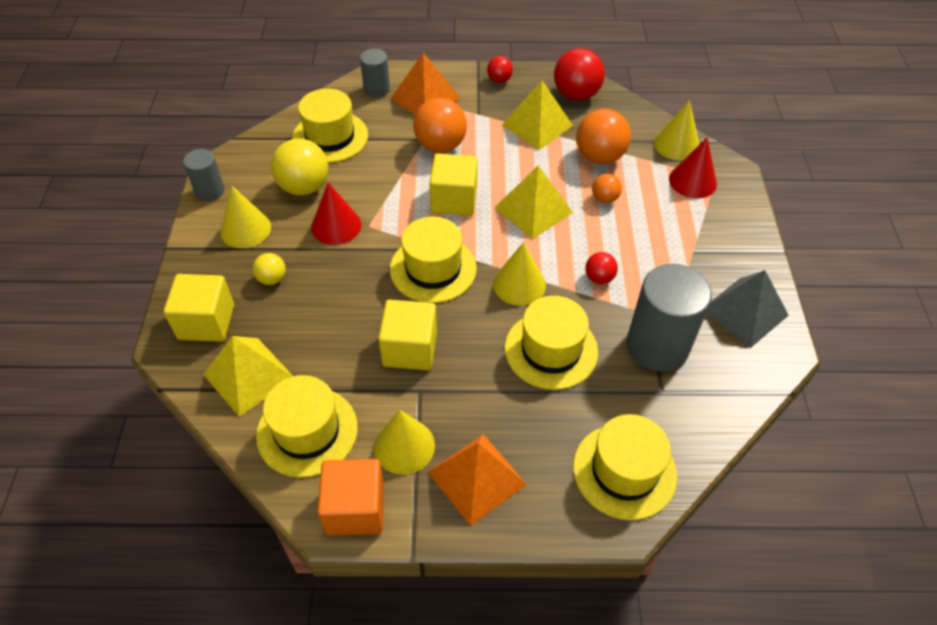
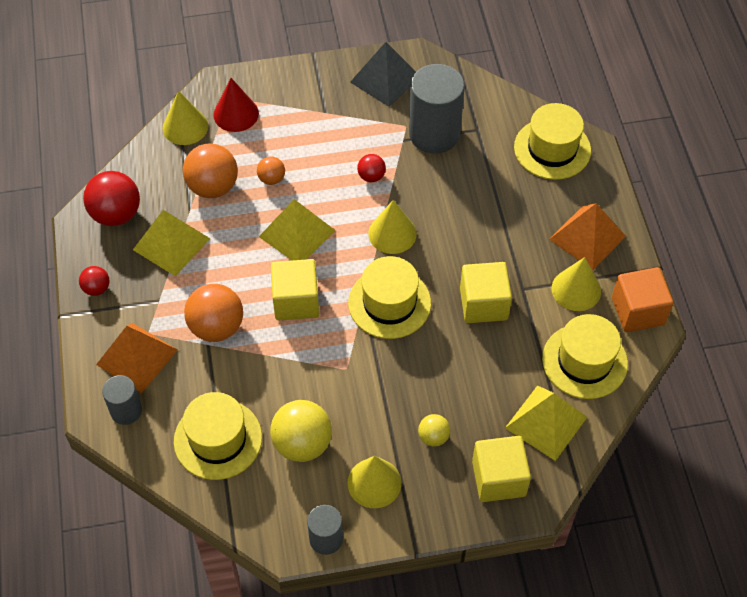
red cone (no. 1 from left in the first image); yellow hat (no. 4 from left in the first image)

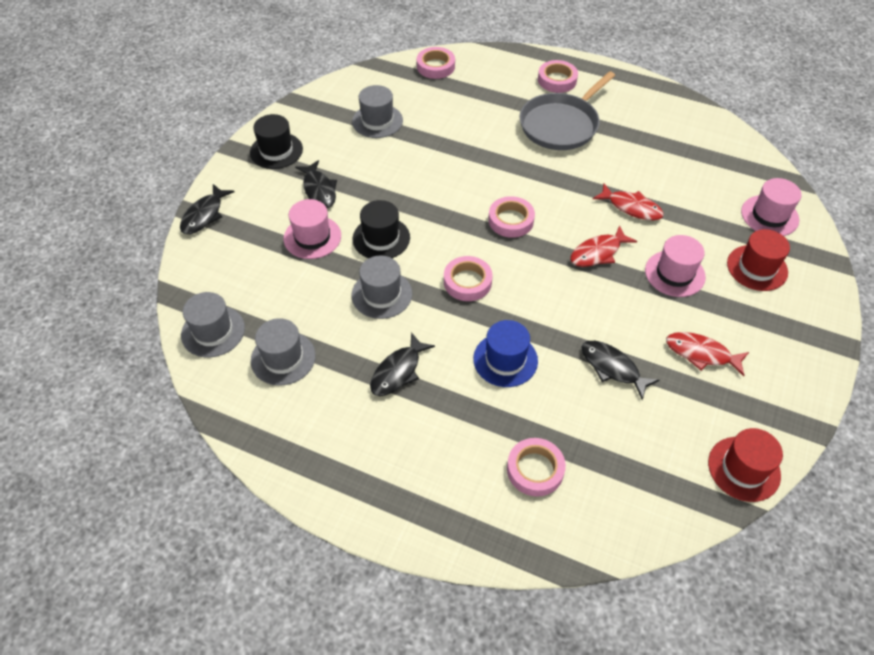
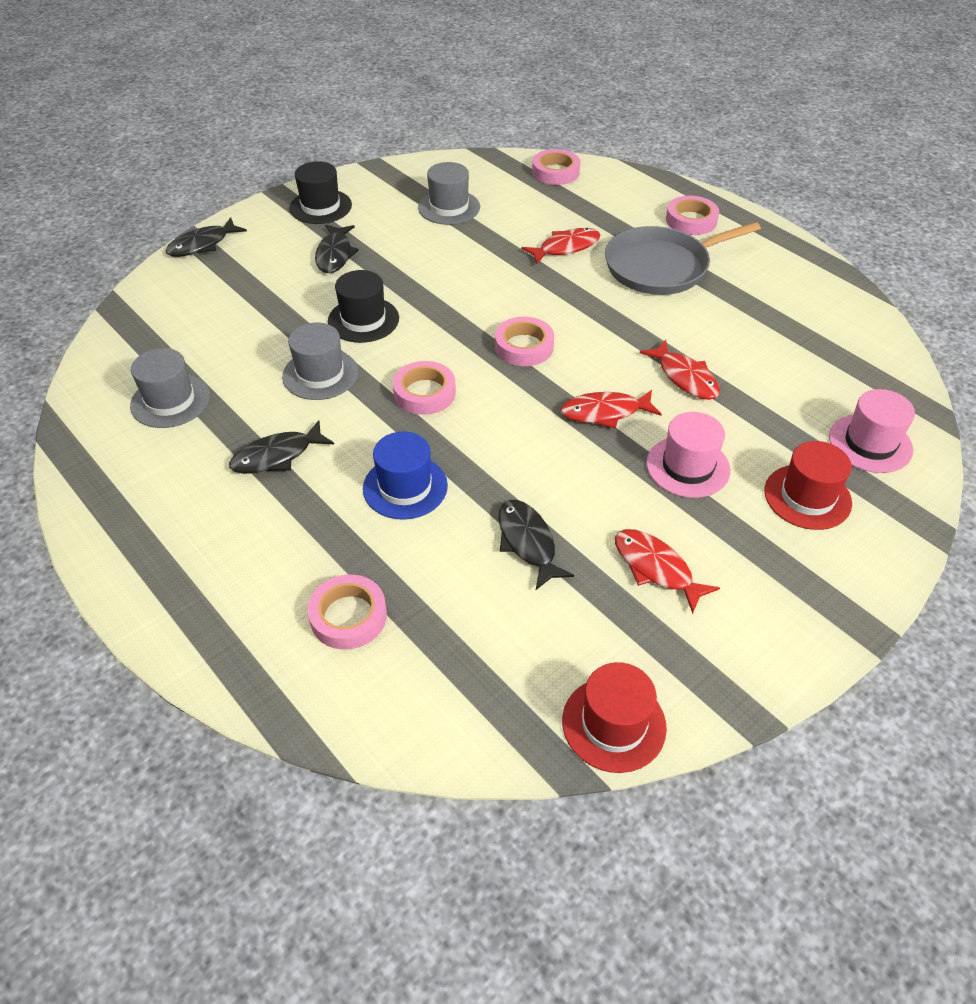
red fish (no. 1 from left); grey hat (no. 1 from left in the first image); pink hat (no. 1 from left in the first image)

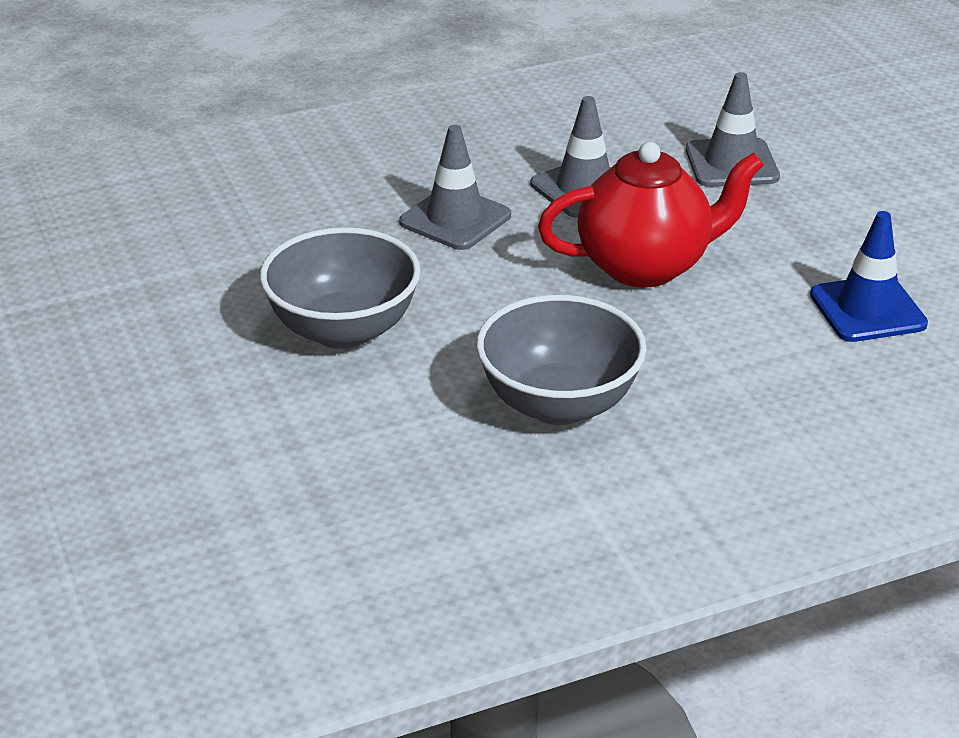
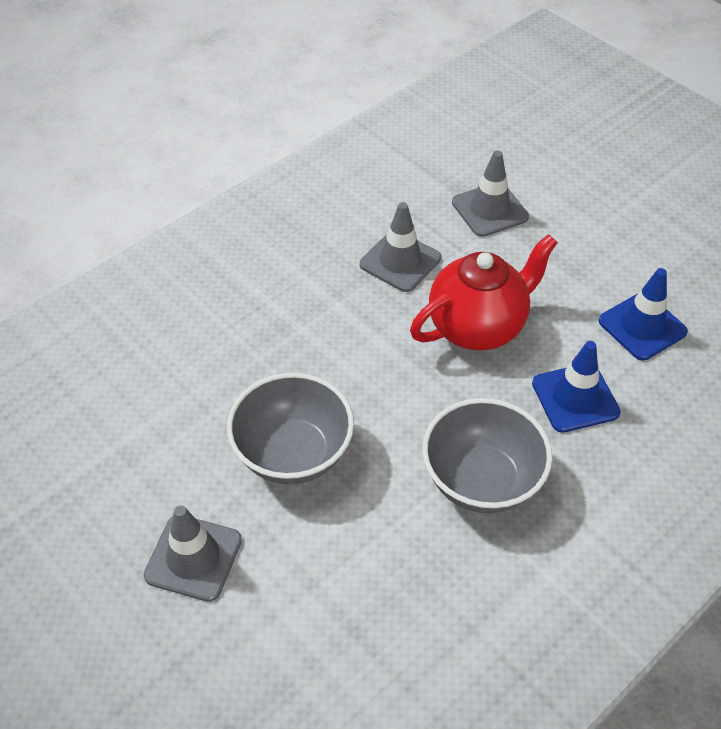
grey traffic cone (no. 1 from left); blue traffic cone (no. 1 from left)

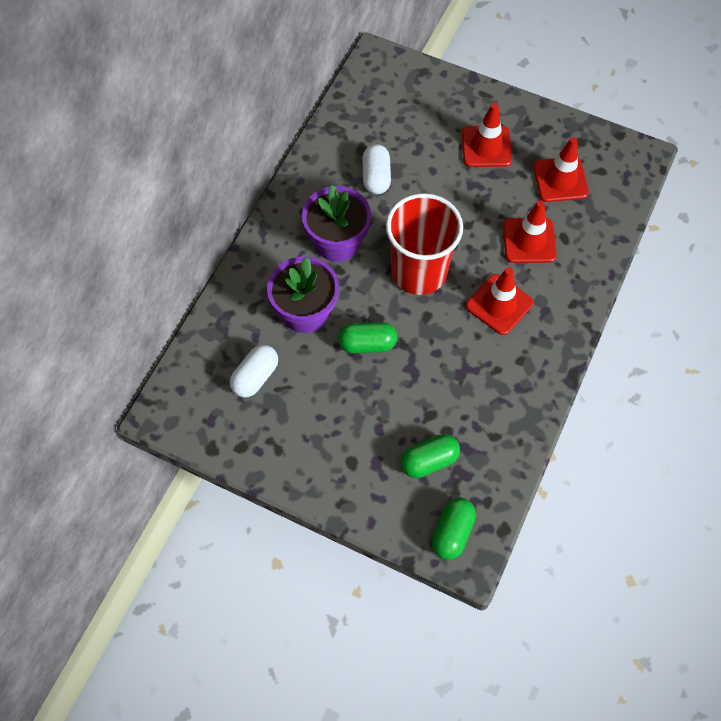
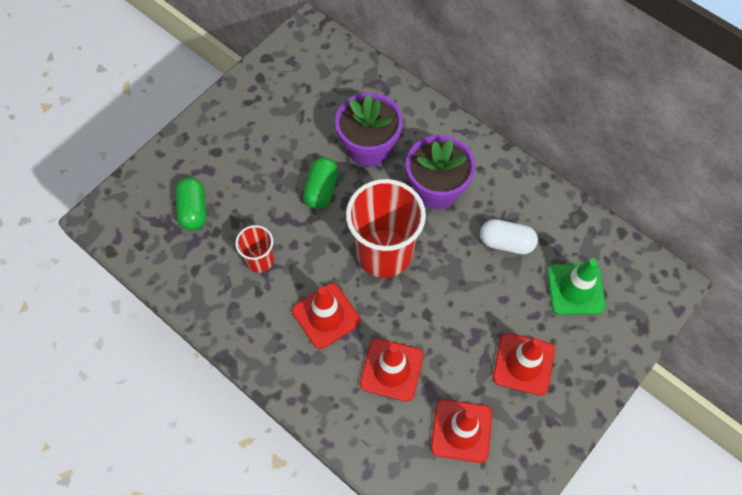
red cup (no. 1 from left); green traffic cone; white capsule (no. 1 from left in the first image); green capsule (no. 3 from left in the first image)

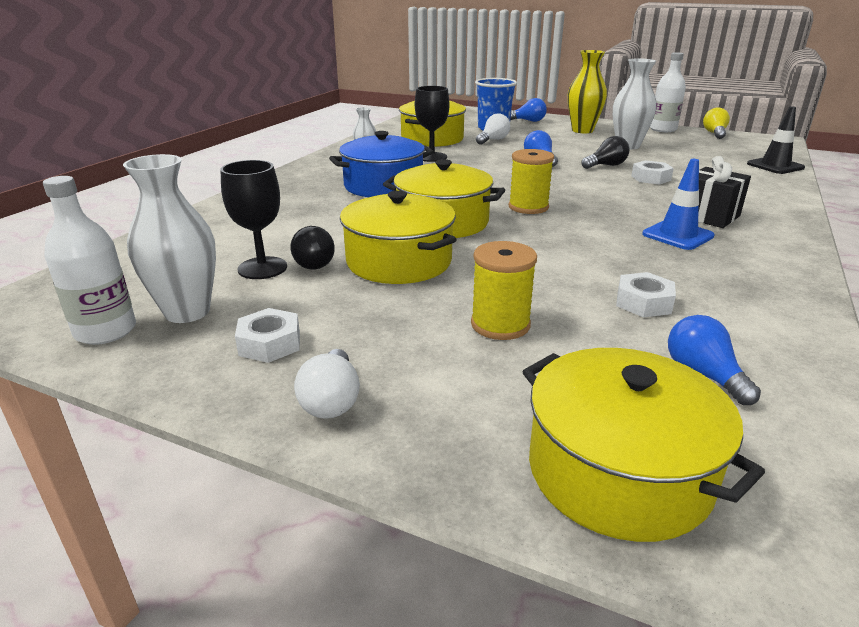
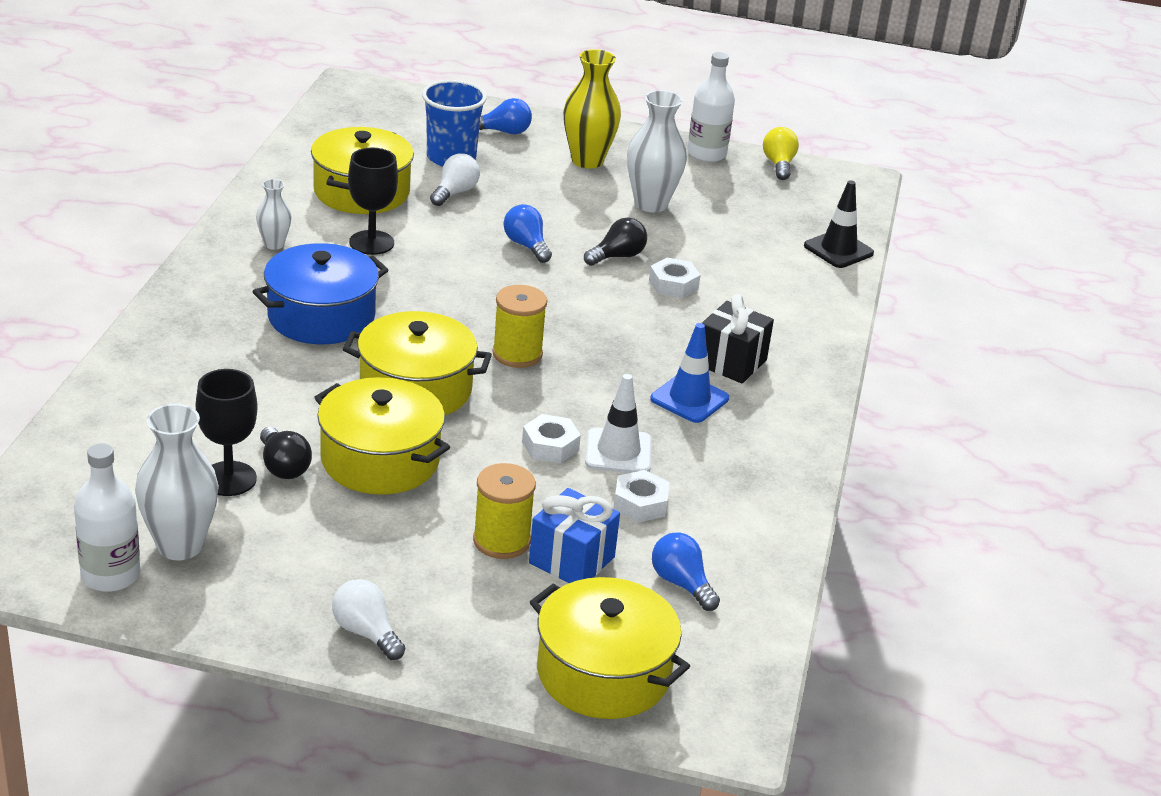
white light bulb (no. 1 from left); white nut (no. 1 from left); blue gift; white traffic cone

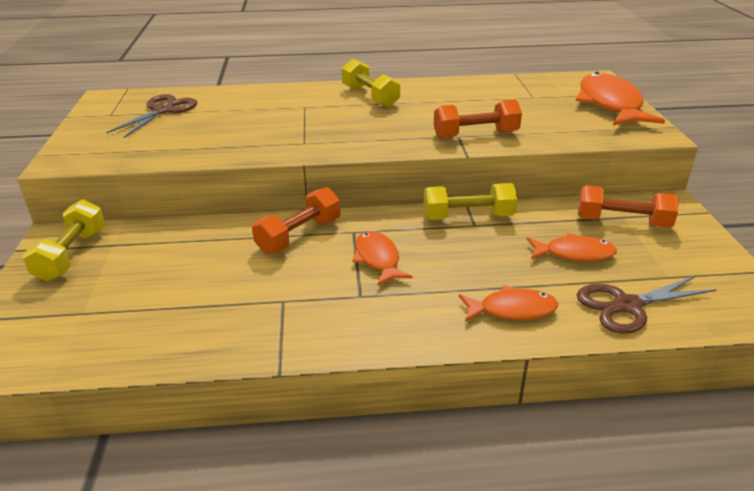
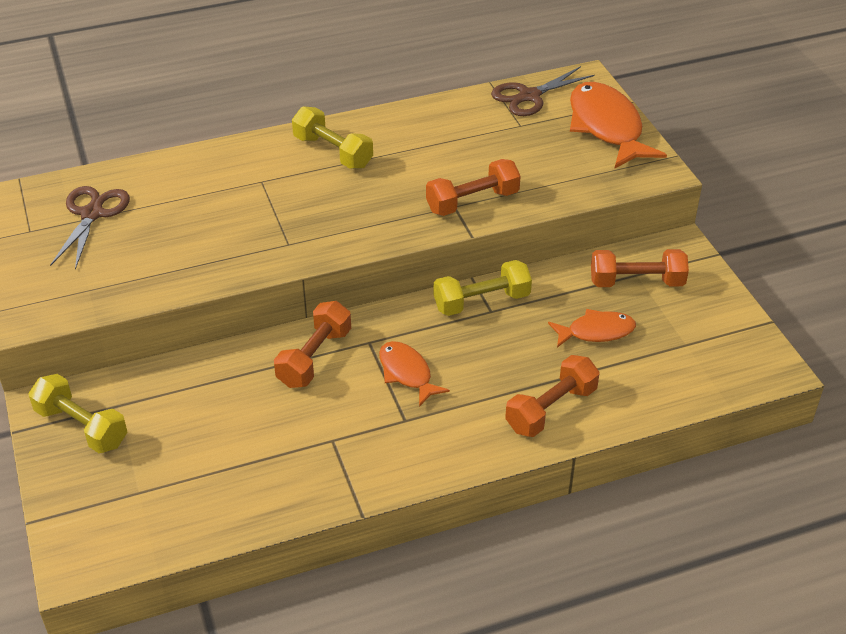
yellow dumbbell (no. 1 from left); brown scissors (no. 2 from left); orange dumbbell (no. 3 from left)

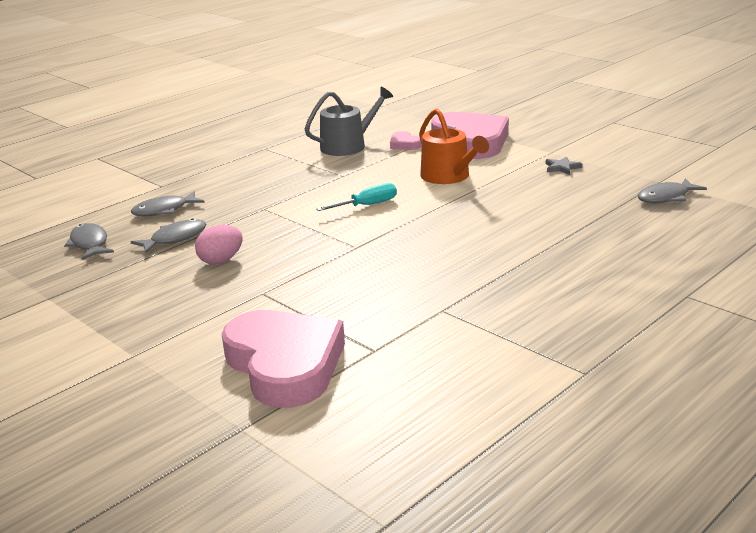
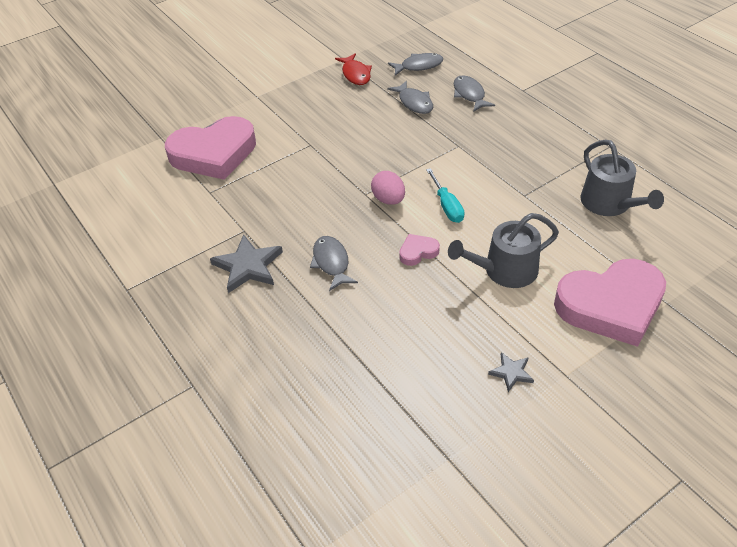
grey star (no. 1 from left); grey fish (no. 1 from left); red fish; pink egg; pink heart (no. 2 from left); grey watering can (no. 1 from left)

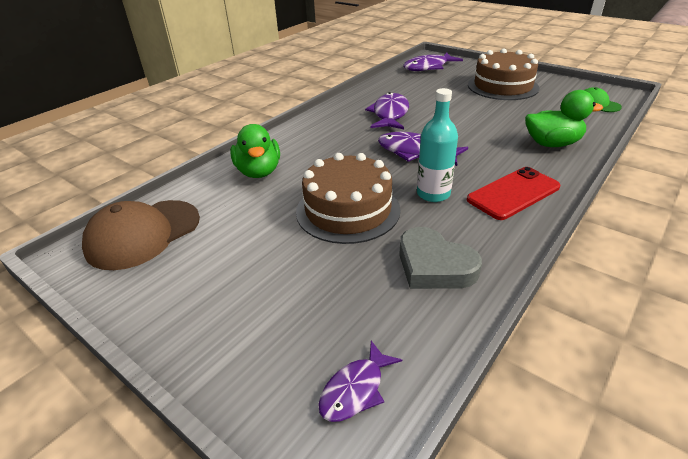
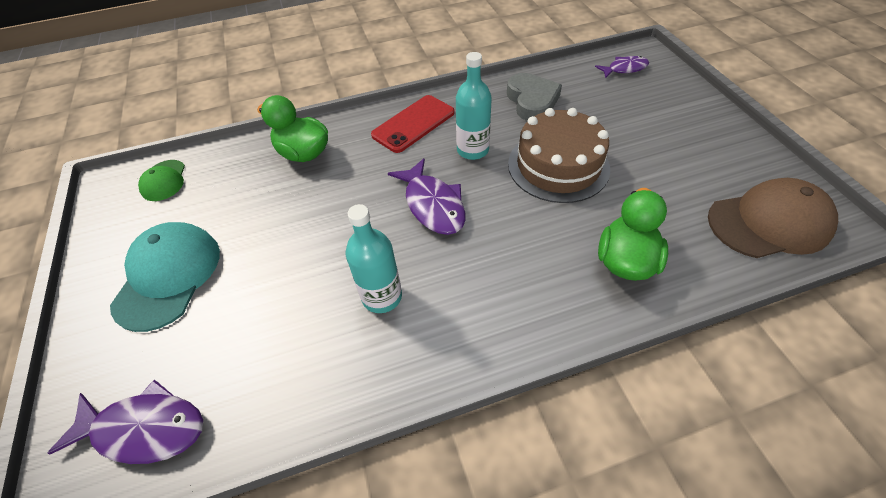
turquoise cap; turquoise bottle (no. 1 from left); red phone

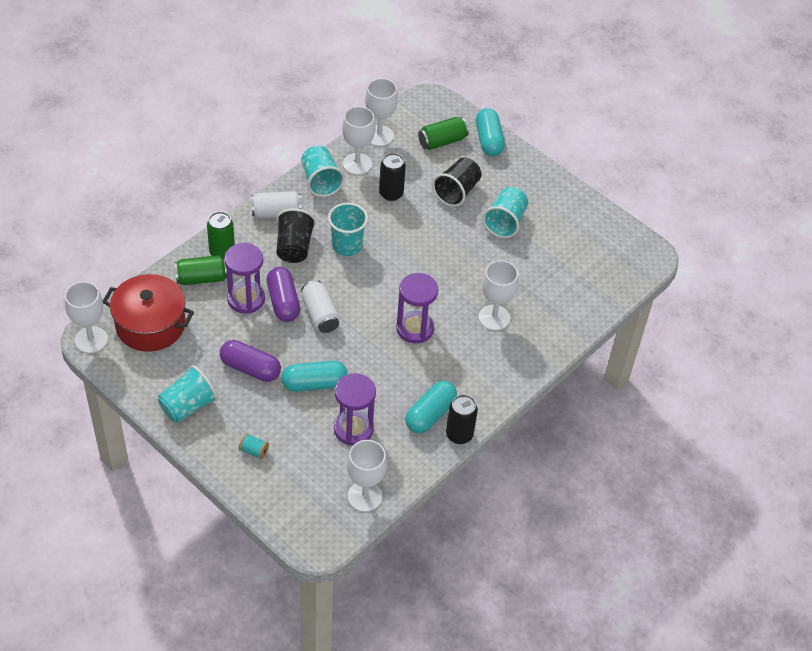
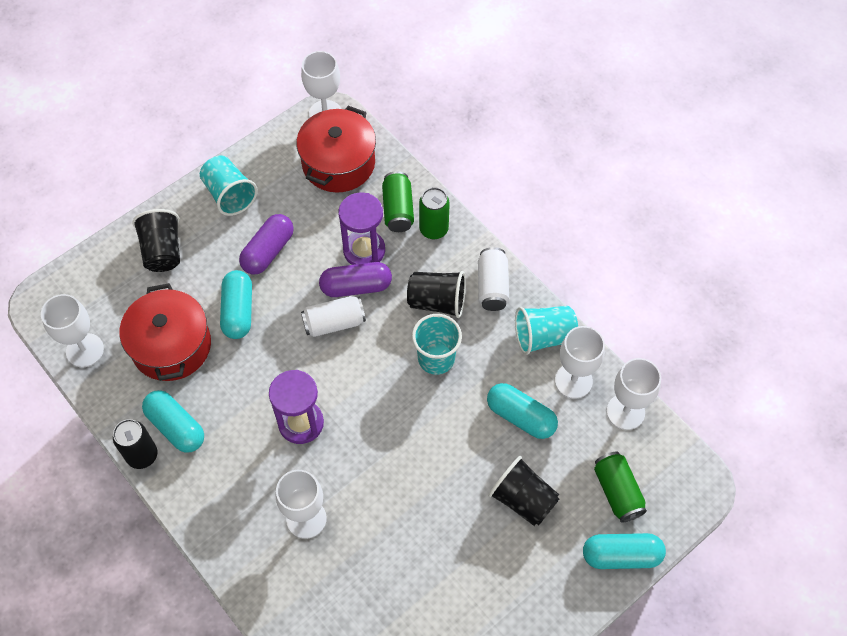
red pot (no. 1 from left); black cup (no. 1 from left); turquoise capsule (no. 3 from left); turquoise cup (no. 4 from left in the first image)

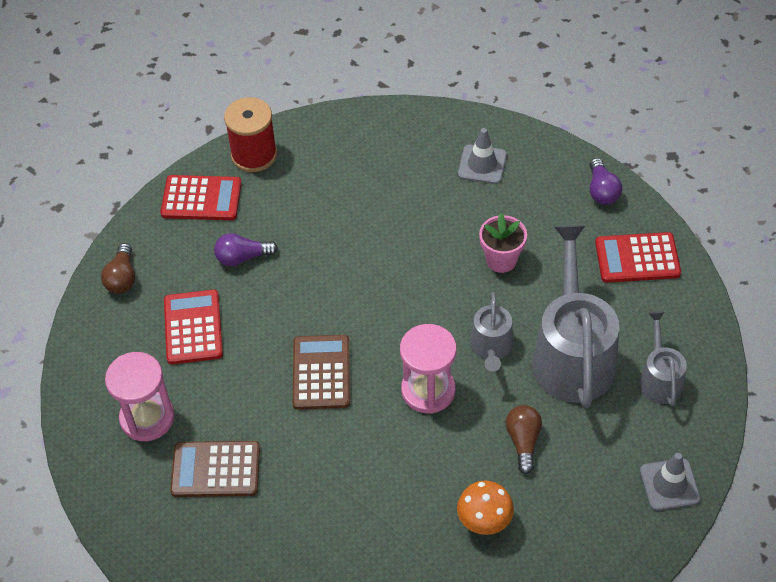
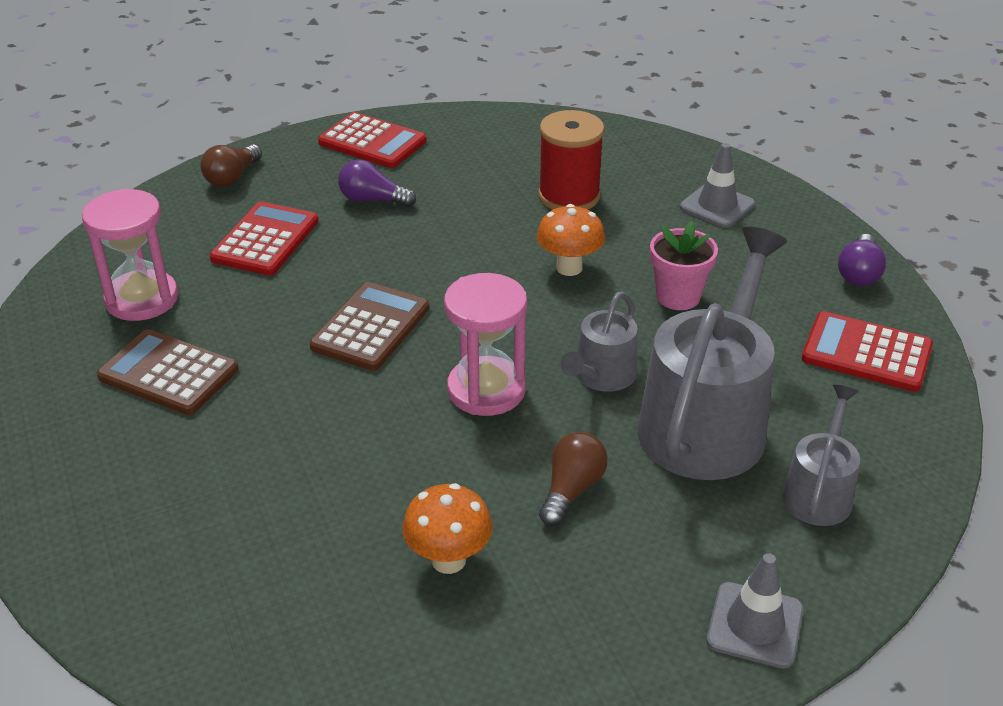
orange mushroom (no. 2 from left); red spool

